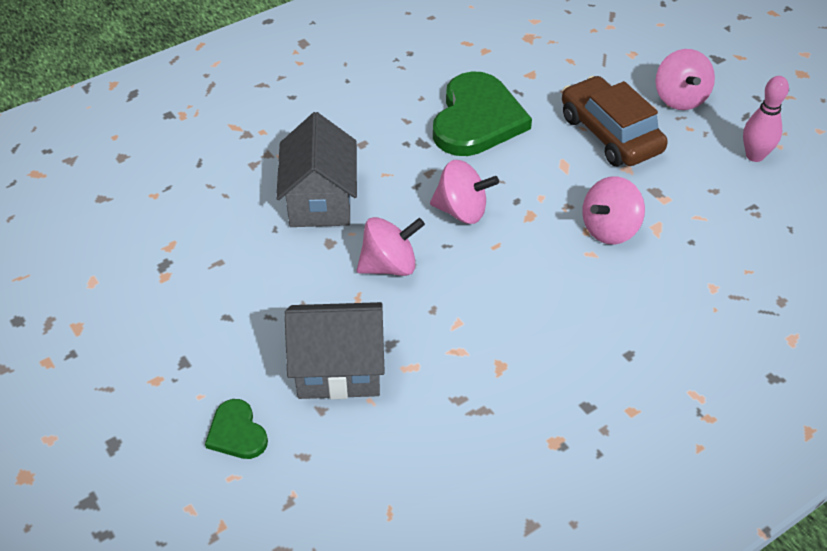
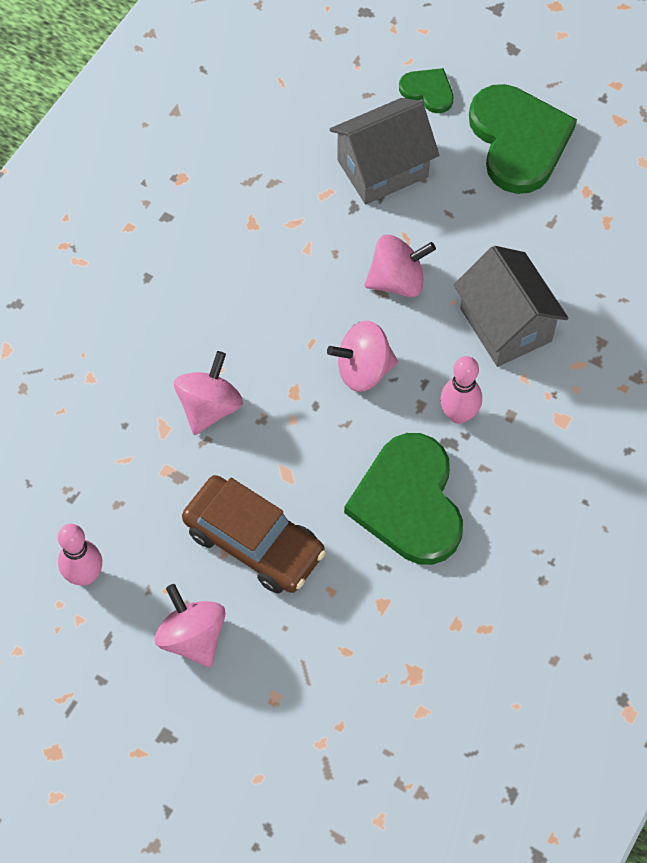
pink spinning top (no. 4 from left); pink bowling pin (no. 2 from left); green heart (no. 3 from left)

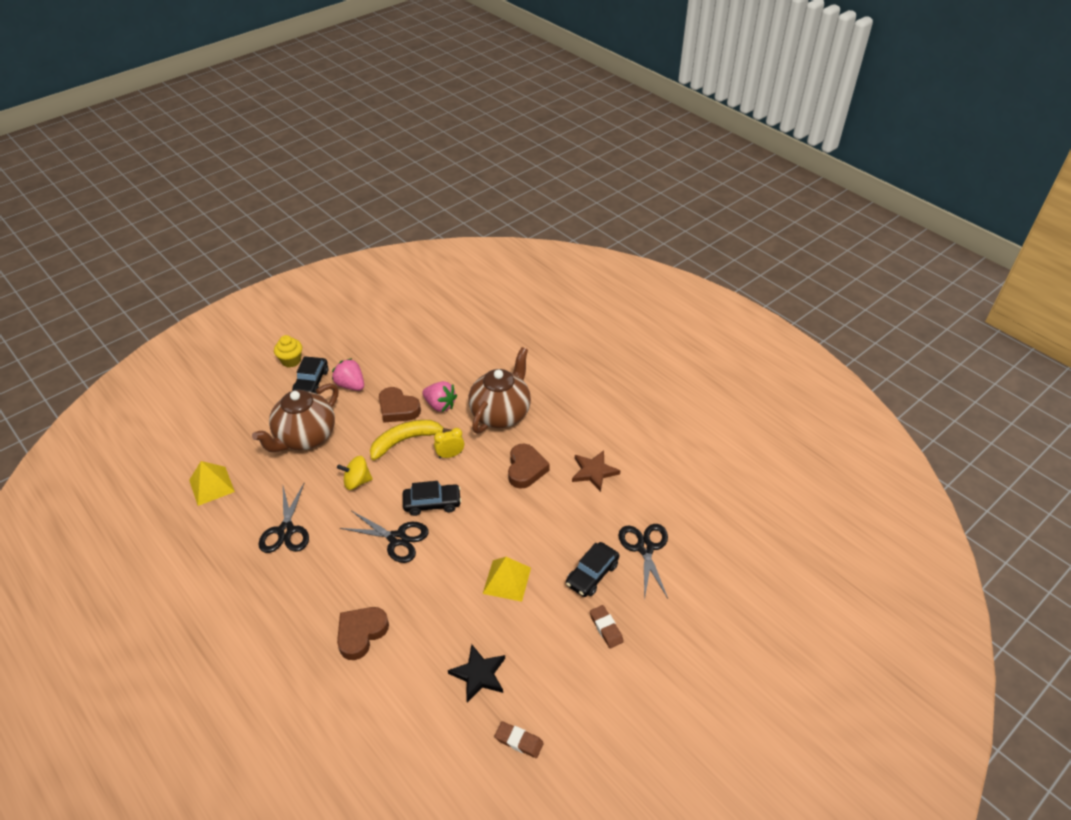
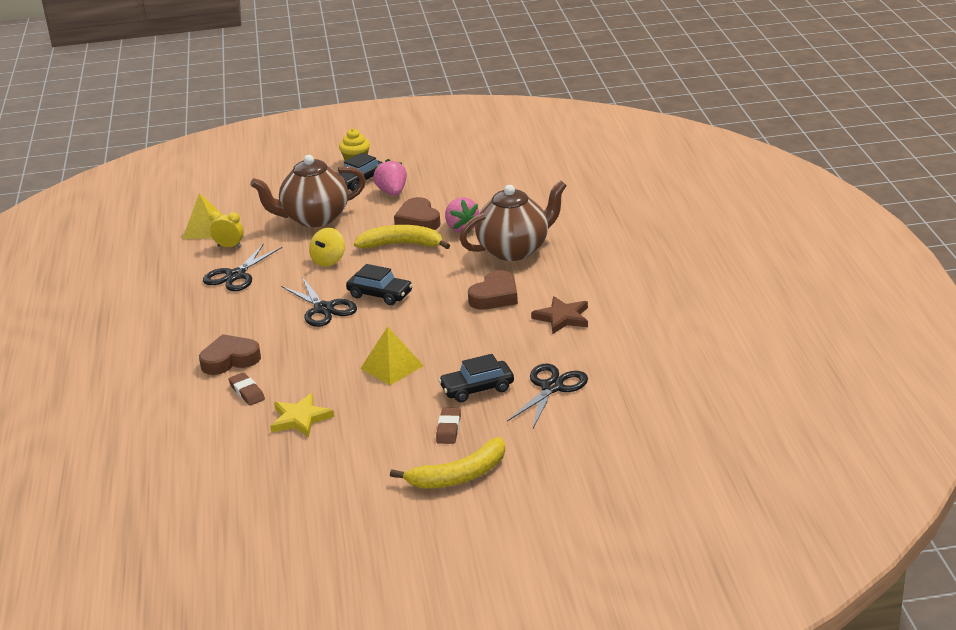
yellow clock; brown eraser (no. 1 from left); yellow star; yellow spinning top; yellow banana (no. 2 from left)

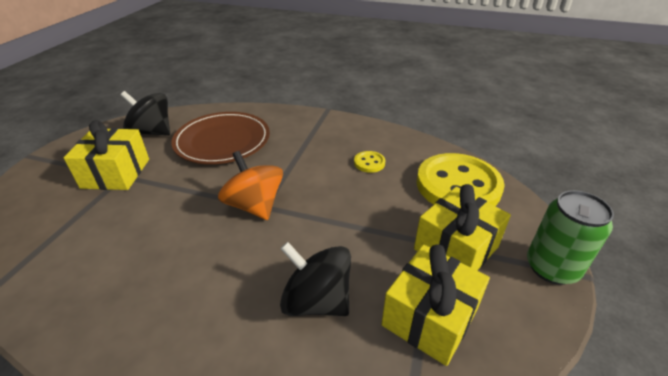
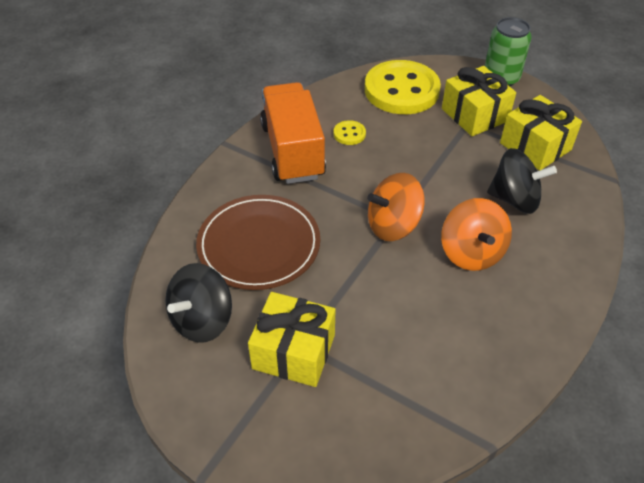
orange truck; orange spinning top (no. 2 from left); black spinning top (no. 2 from left)

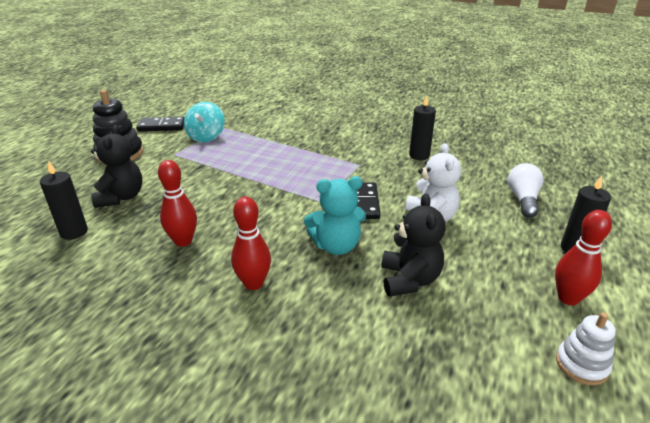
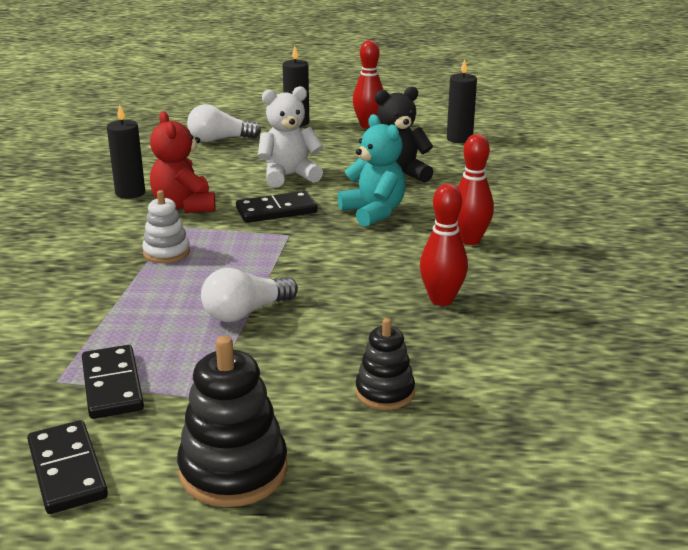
black domino (no. 2 from left); white stacking toy; red teddy bear; white light bulb (no. 2 from left); black stacking toy (no. 2 from left); black candle (no. 3 from left)

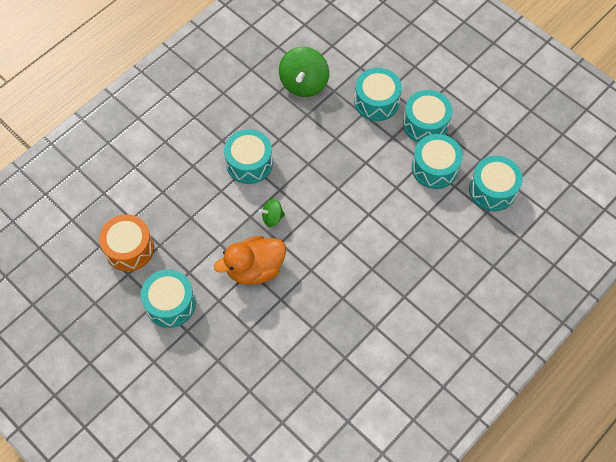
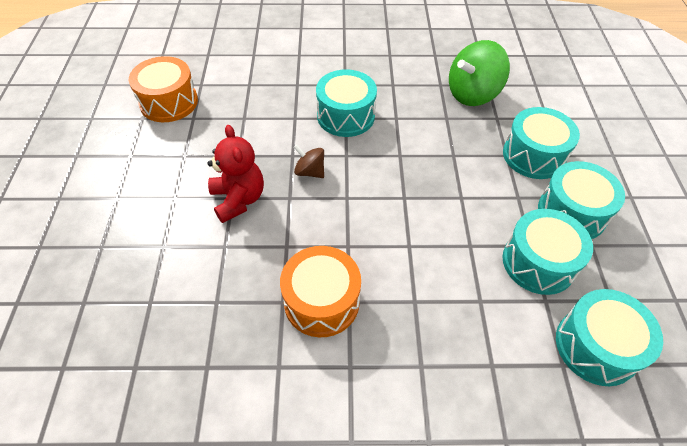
red teddy bear; orange drum (no. 2 from left); brown spinning top; turquoise drum (no. 1 from left in the first image)

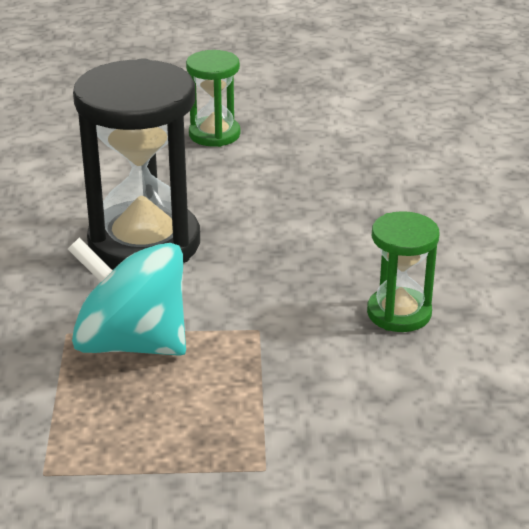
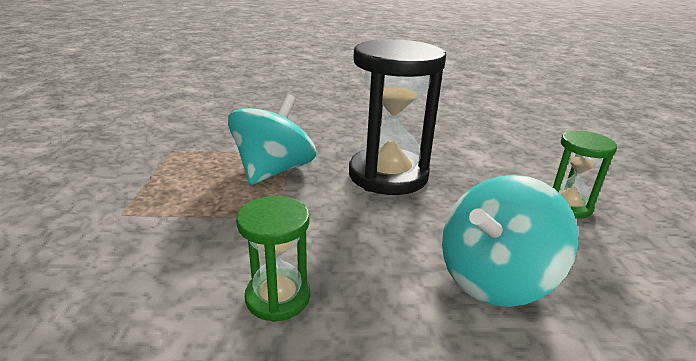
turquoise spinning top (no. 2 from left)

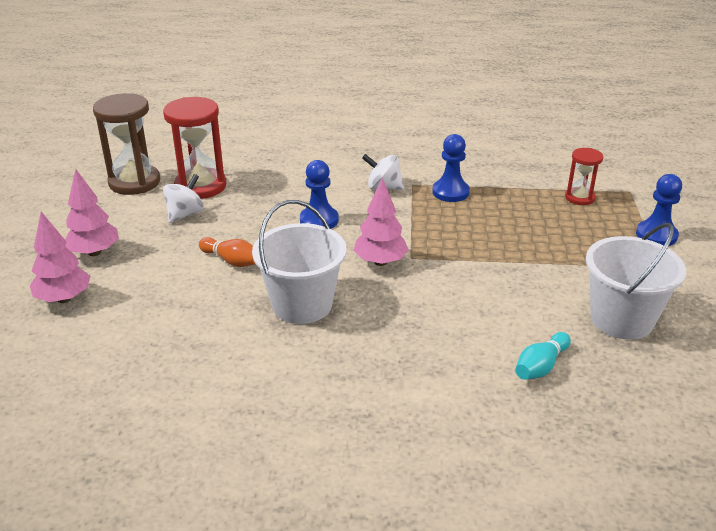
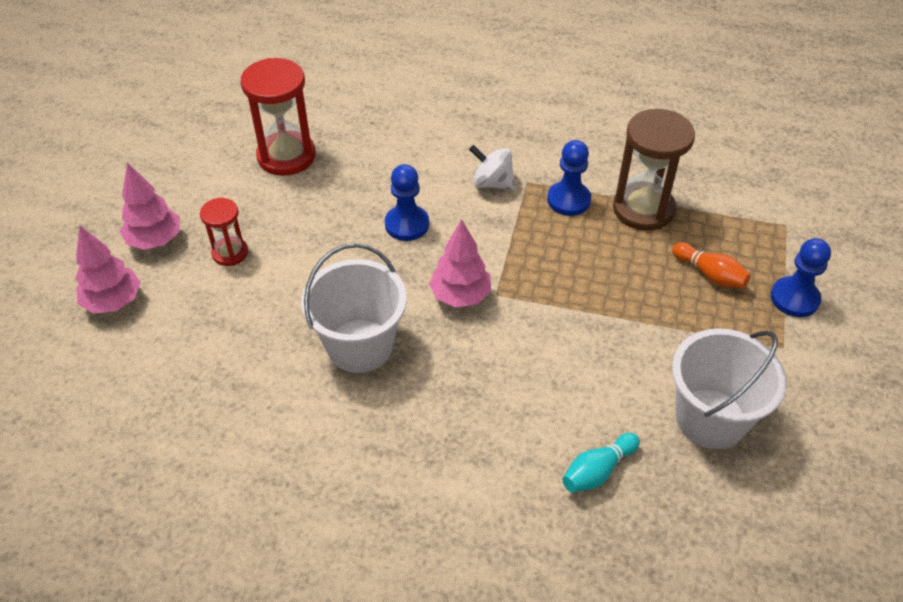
red hourglass (no. 1 from left); brown hourglass; orange bowling pin; white spinning top (no. 1 from left in the first image)

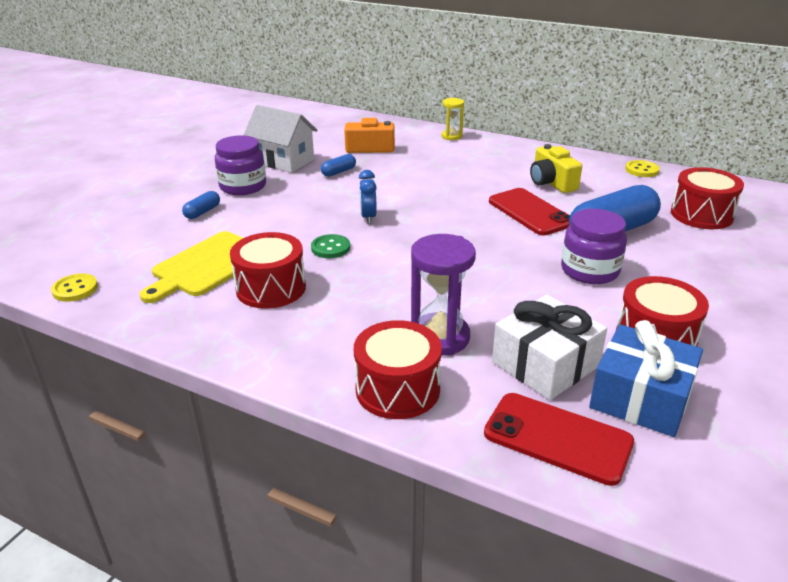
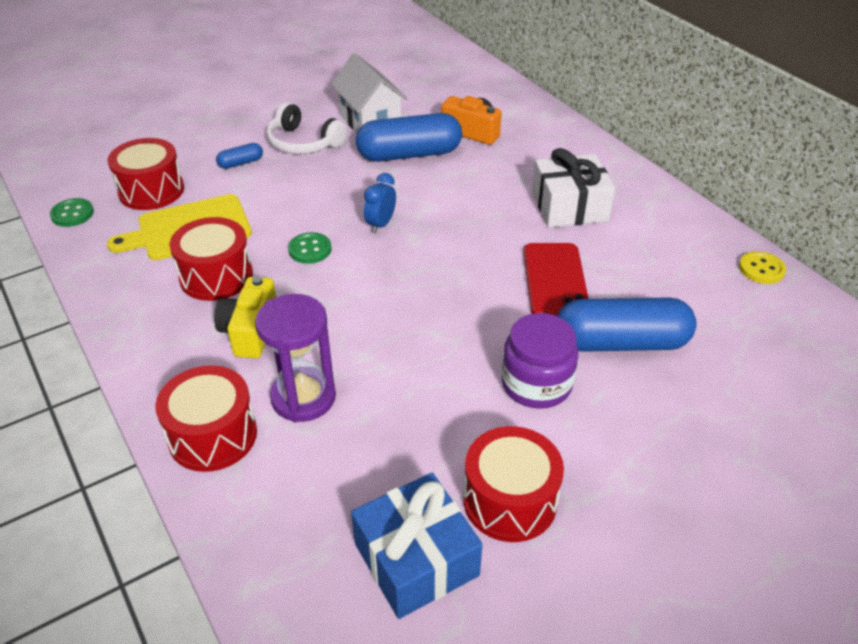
green button (no. 1 from left); red drum (no. 1 from left); yellow camera; white headphones; blue capsule (no. 2 from left); white gift; yellow hourglass; red phone (no. 2 from left in the first image)

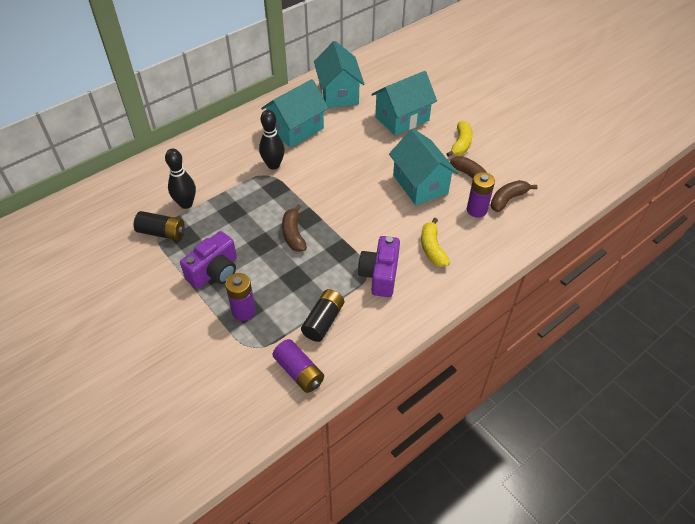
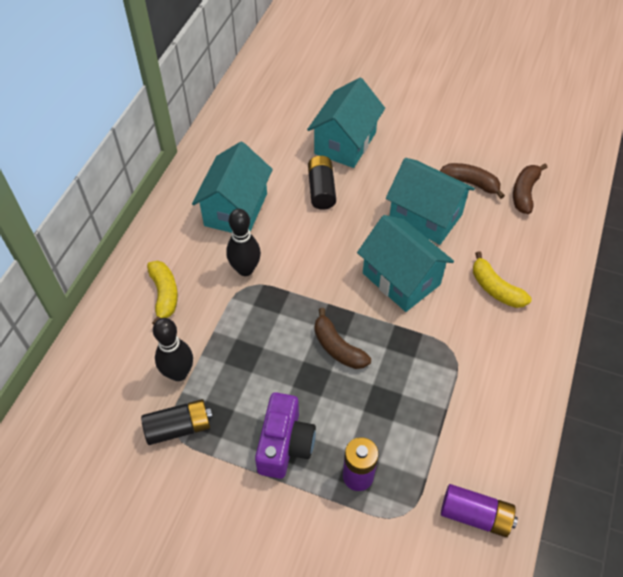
yellow banana (no. 1 from left); black battery (no. 2 from left); turquoise house (no. 3 from left); purple camera (no. 2 from left in the first image); purple battery (no. 3 from left in the first image)

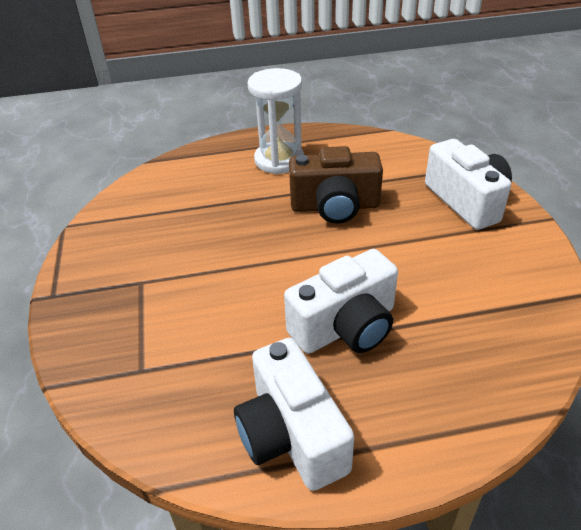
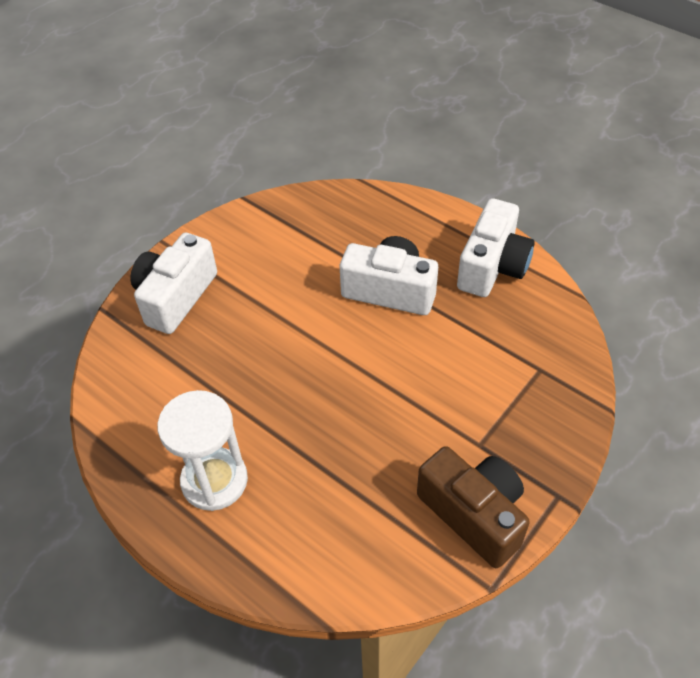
brown camera

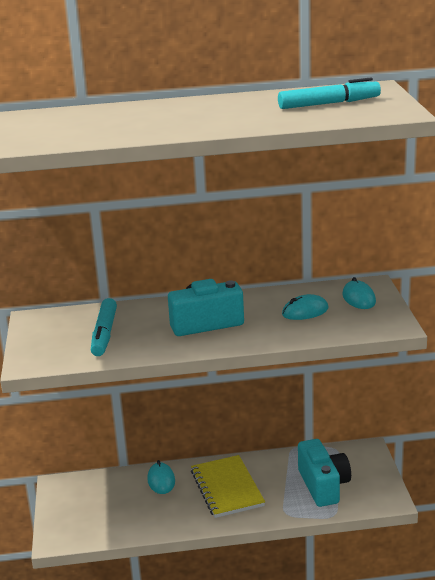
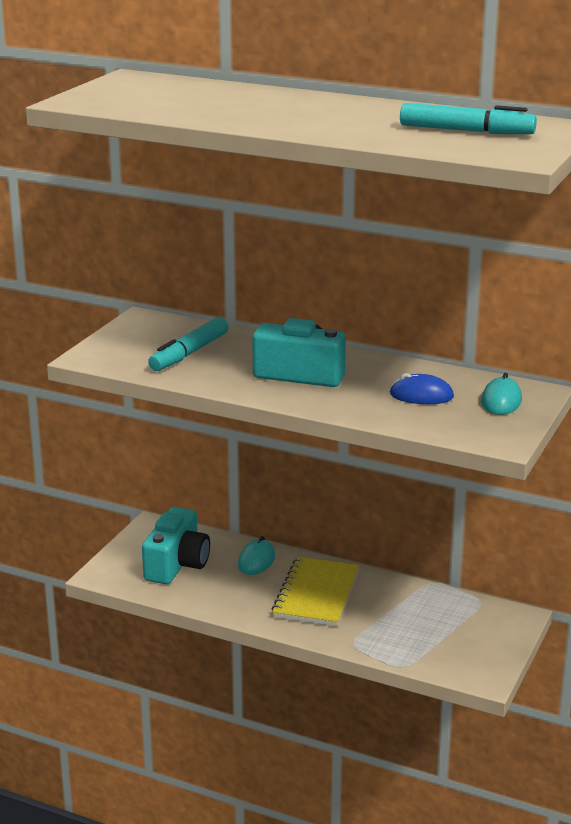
turquoise camera (no. 1 from left); blue mouse

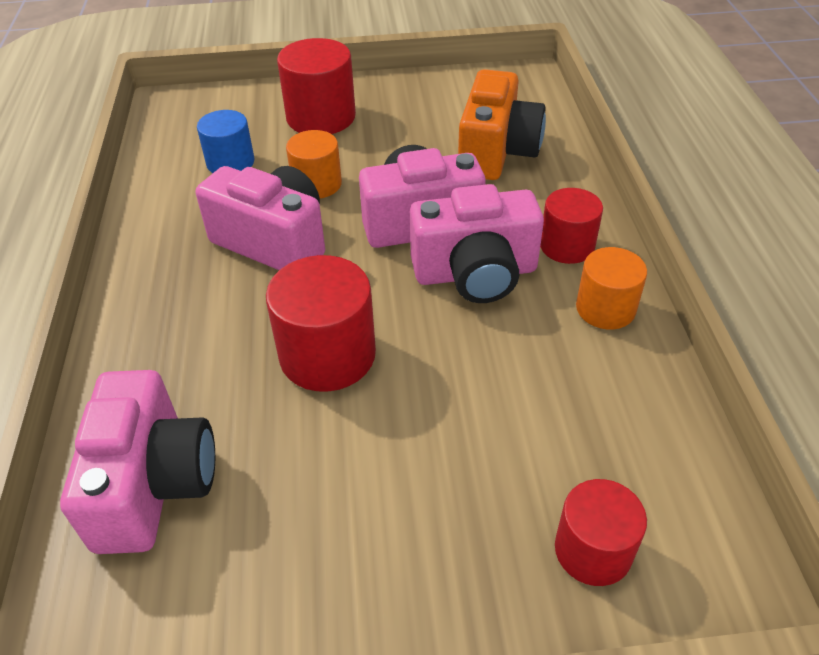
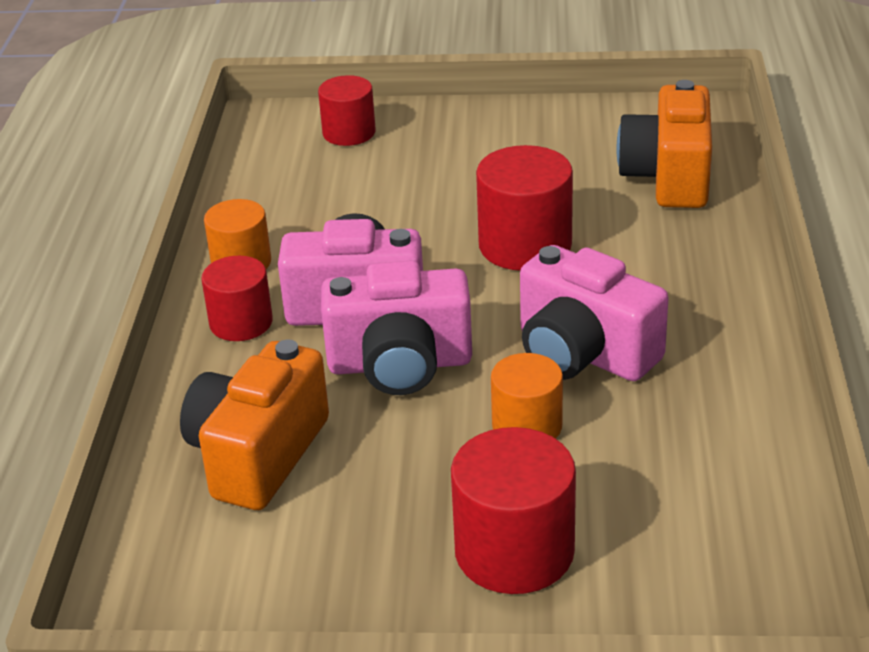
orange camera (no. 2 from left); blue cylinder

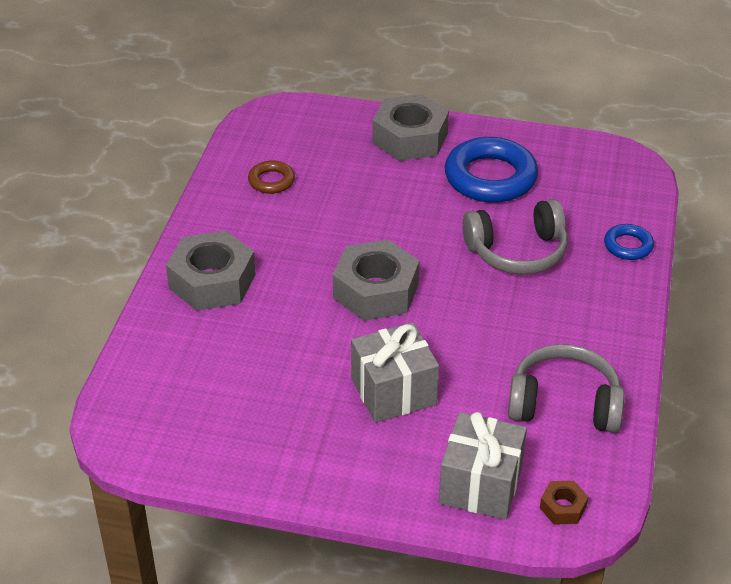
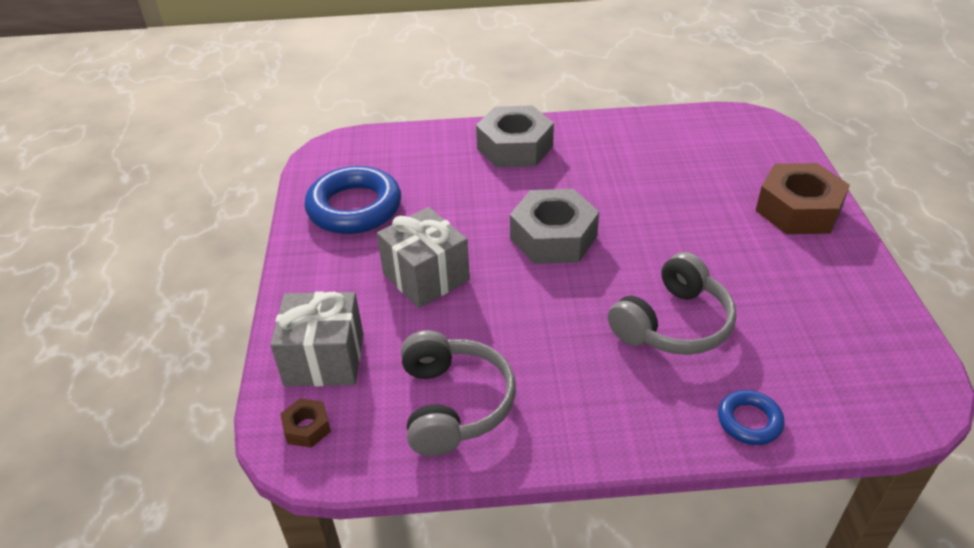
blue ring (no. 1 from left); grey headphones (no. 2 from left); brown nut (no. 2 from left); brown ring

